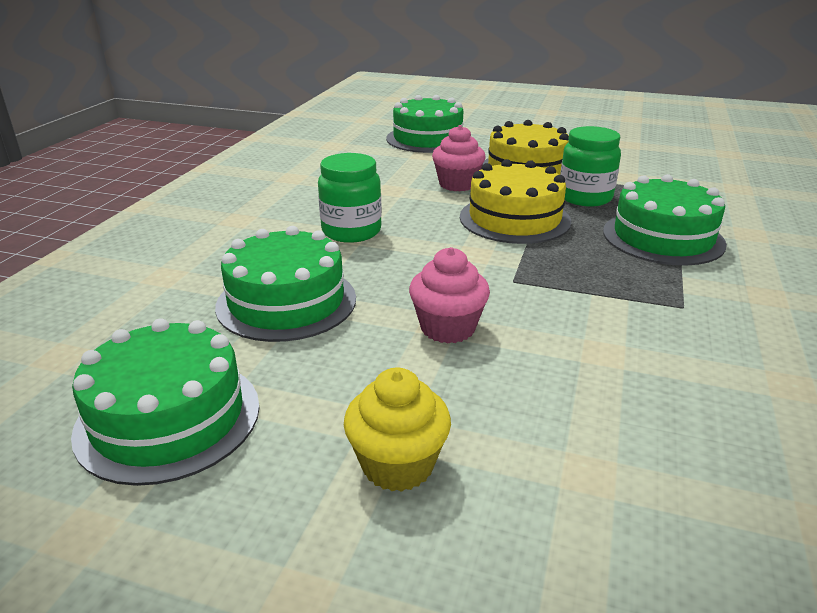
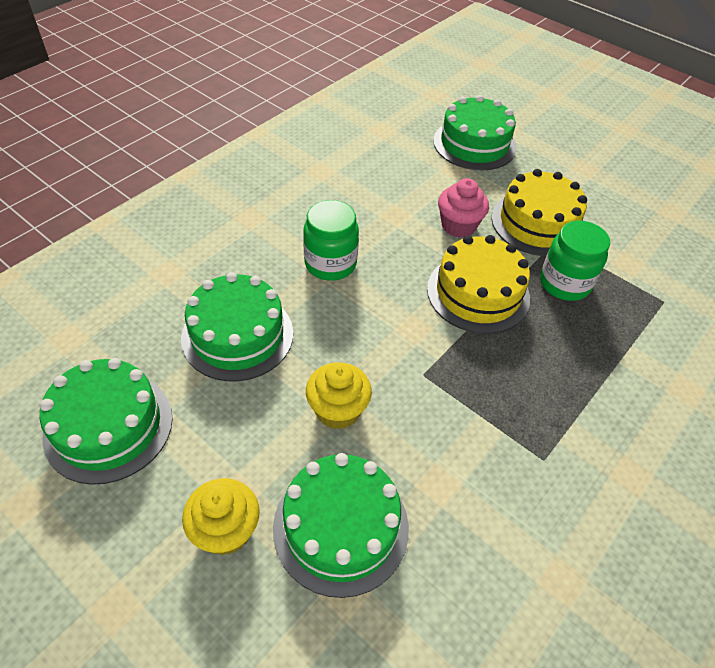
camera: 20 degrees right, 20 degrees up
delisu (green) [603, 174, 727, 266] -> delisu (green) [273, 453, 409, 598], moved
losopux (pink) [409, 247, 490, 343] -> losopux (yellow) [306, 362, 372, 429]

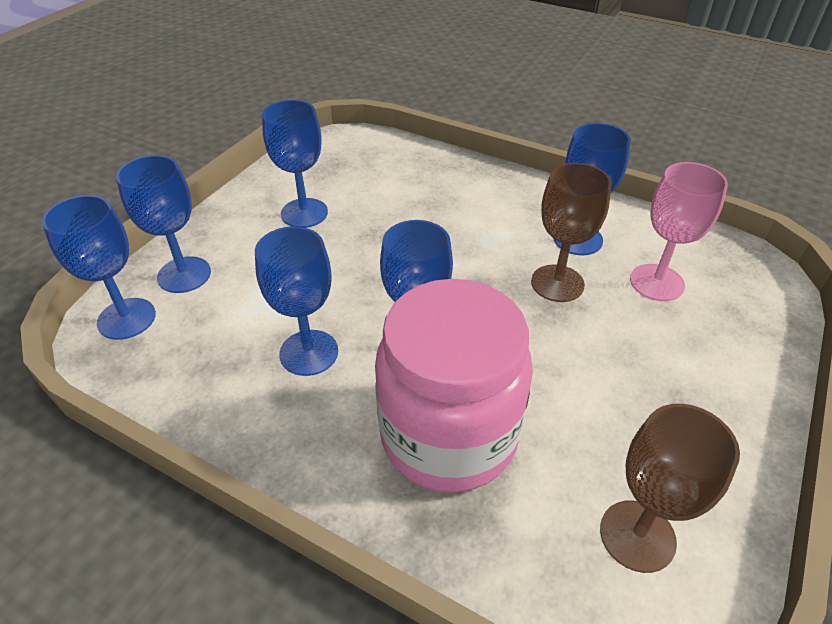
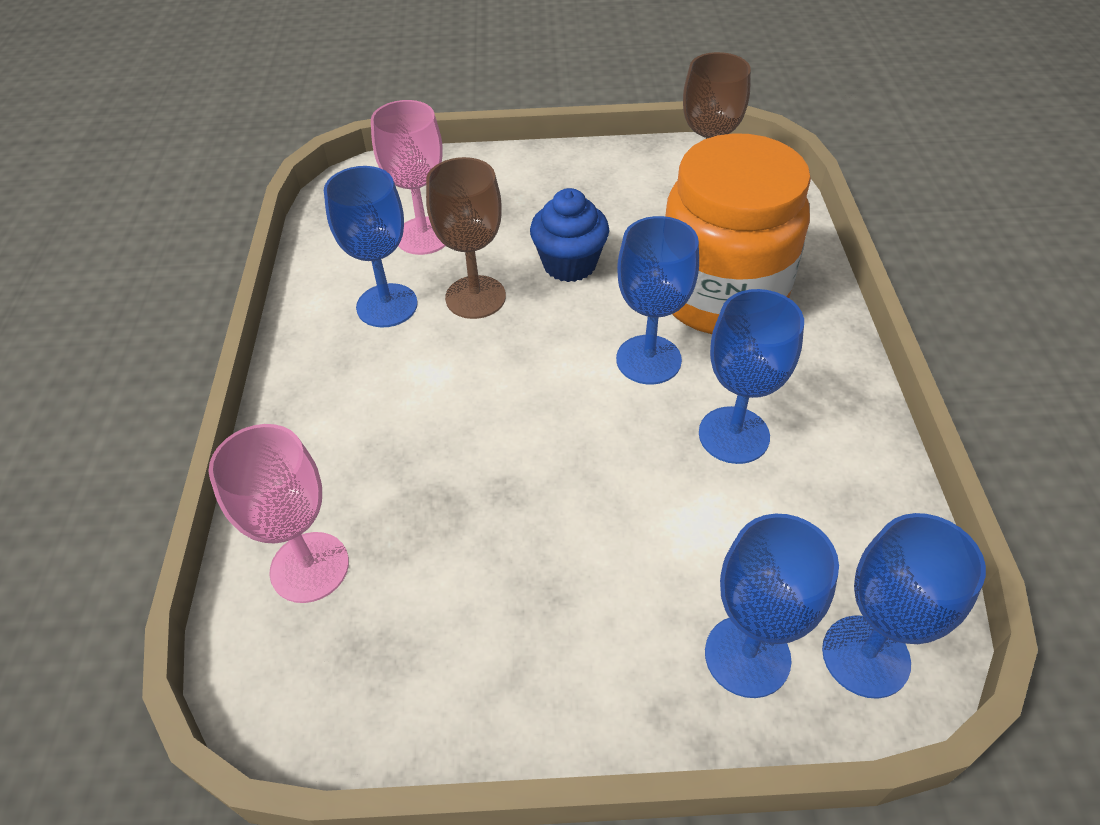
camera: 120 degrees left, 5 degrees up
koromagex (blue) [262, 100, 328, 228] -> none
none -> koromagex (pink) [209, 424, 349, 603]
none -> losopux (blue) [530, 188, 609, 282]
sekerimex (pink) [375, 279, 533, 493] -> sekerimex (orange) [665, 133, 811, 334]

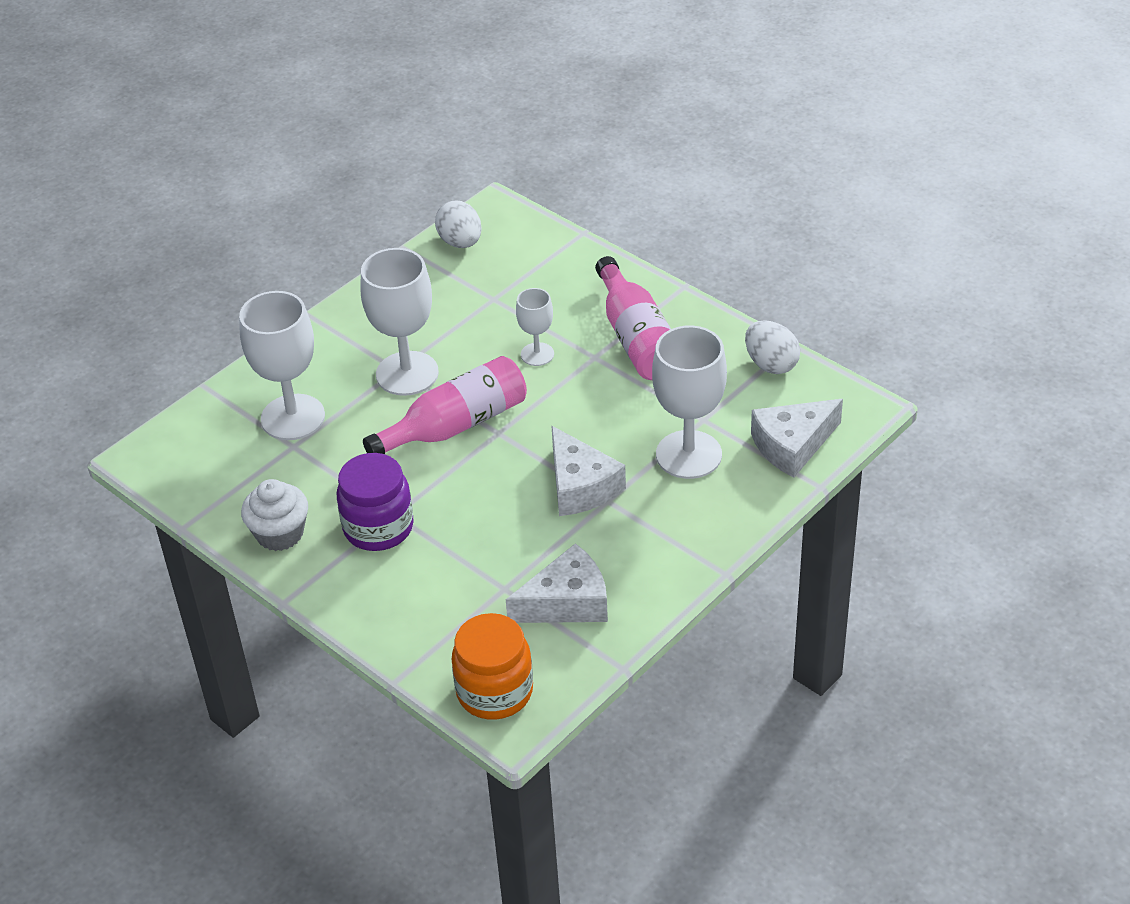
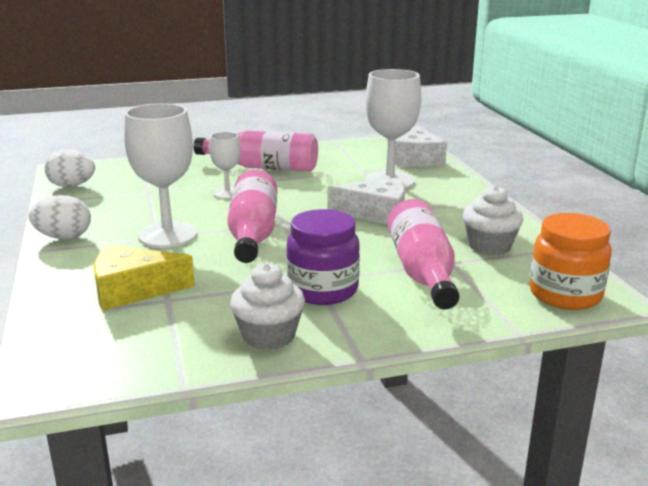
camera: 60 degrees left, 20 degrees down
none -> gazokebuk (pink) [388, 199, 459, 309]
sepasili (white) [745, 320, 800, 374] -> sepasili (white) [29, 195, 91, 239], moved
koromagex (white) [239, 291, 325, 440] -> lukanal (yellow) [94, 245, 195, 311]
lukanal (white) [506, 543, 608, 623] -> losopux (white) [463, 185, 523, 255]

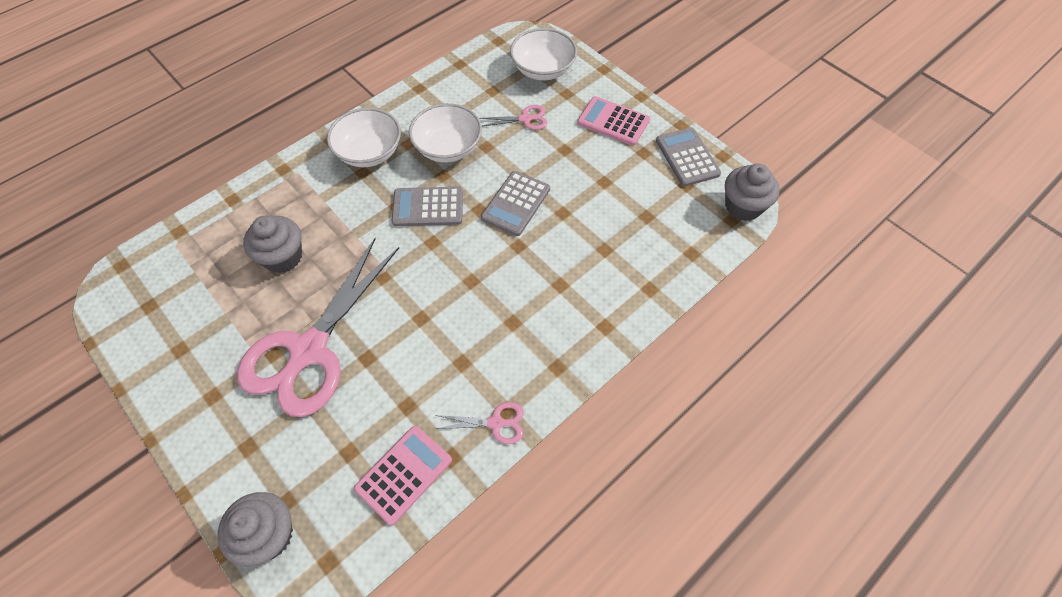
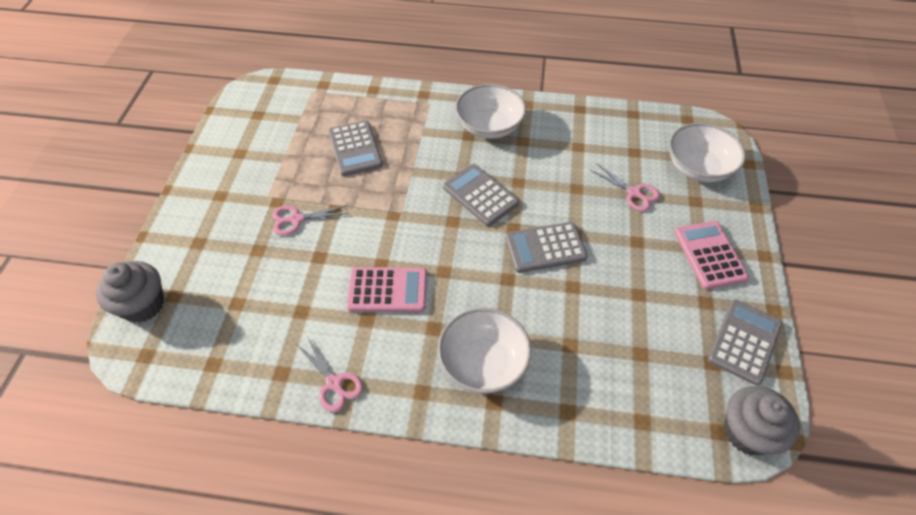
camera: 50 degrees right, 5 degrees down
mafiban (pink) [354, 426, 452, 526] -> mafiban (pink) [347, 267, 427, 312], moved
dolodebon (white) [409, 103, 482, 163] -> dolodebon (white) [438, 308, 532, 393], moved
losopux (grey) [243, 216, 302, 273] -> mafiban (grey) [329, 121, 383, 176]
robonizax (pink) [237, 238, 399, 417] -> robonizax (pink) [272, 205, 349, 236], x0.40

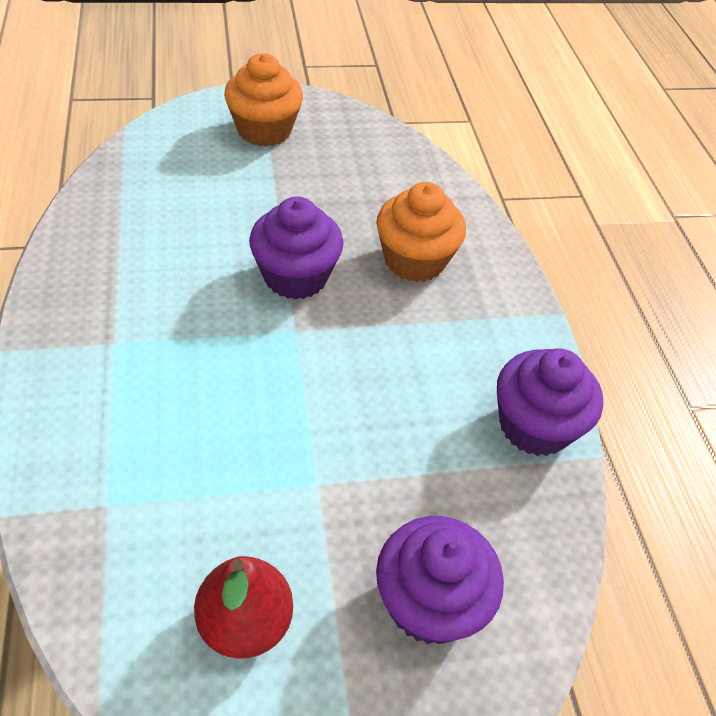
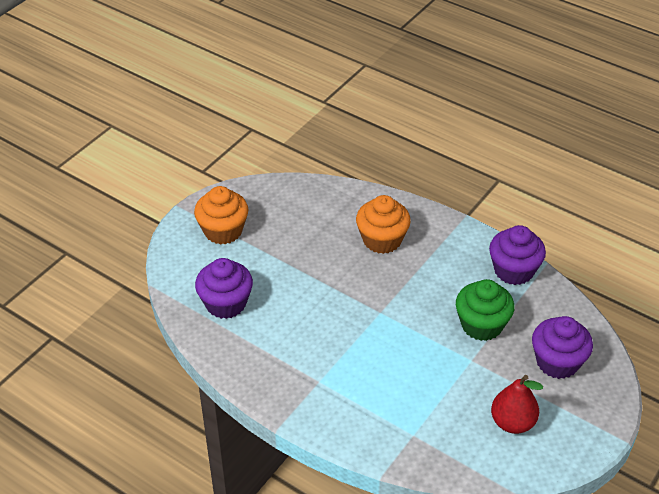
camera: 40 degrees left, 5 degrees down
none -> losopux (green) [456, 279, 514, 341]
losopux (purple) [249, 196, 344, 300] -> losopux (purple) [195, 258, 253, 319], moved

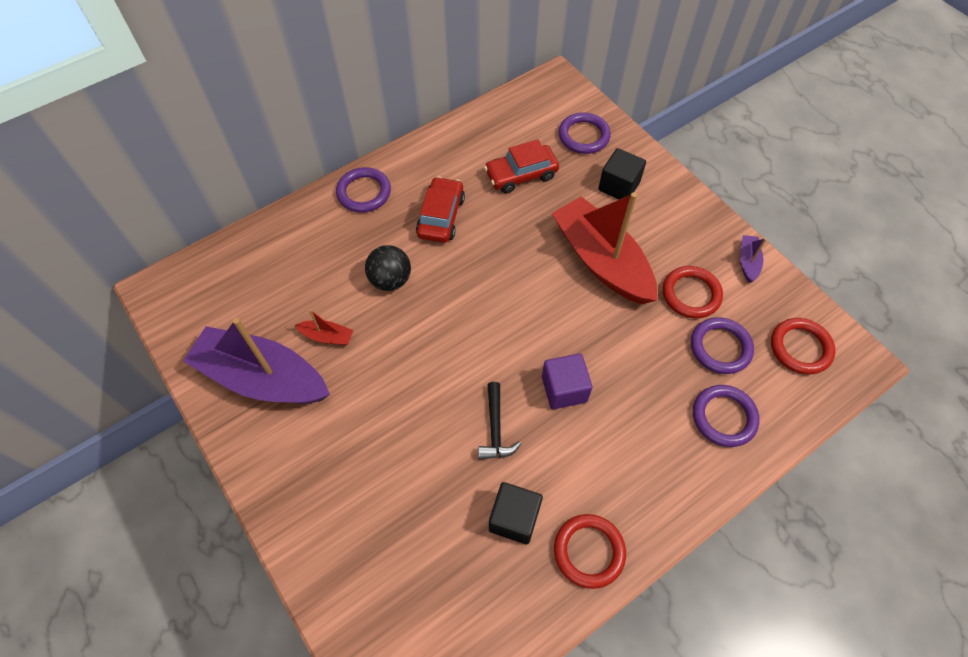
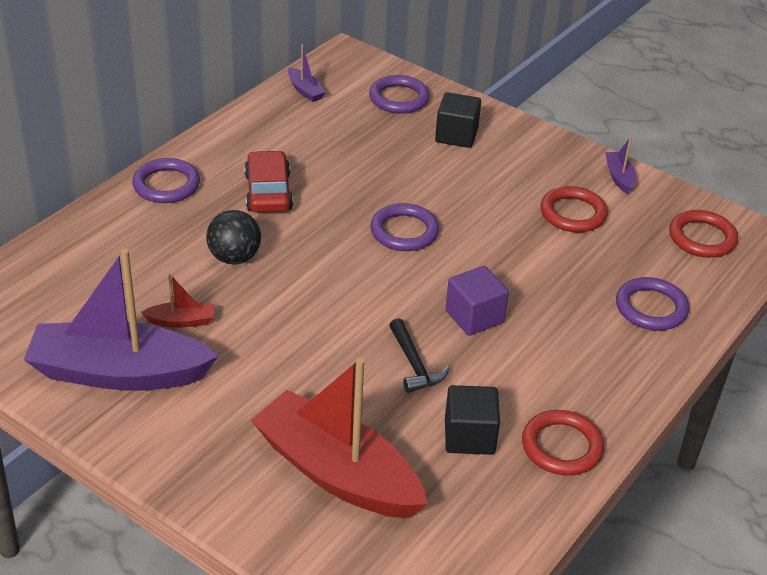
camera: 20 degrees left, 20 degrees down
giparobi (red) [484, 139, 559, 193] -> none
none -> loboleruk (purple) [288, 44, 326, 102]
loboleruk (red) [552, 192, 657, 304] -> loboleruk (red) [251, 358, 428, 518], moved
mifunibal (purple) [691, 317, 754, 374] -> mifunibal (purple) [370, 203, 439, 251], moved

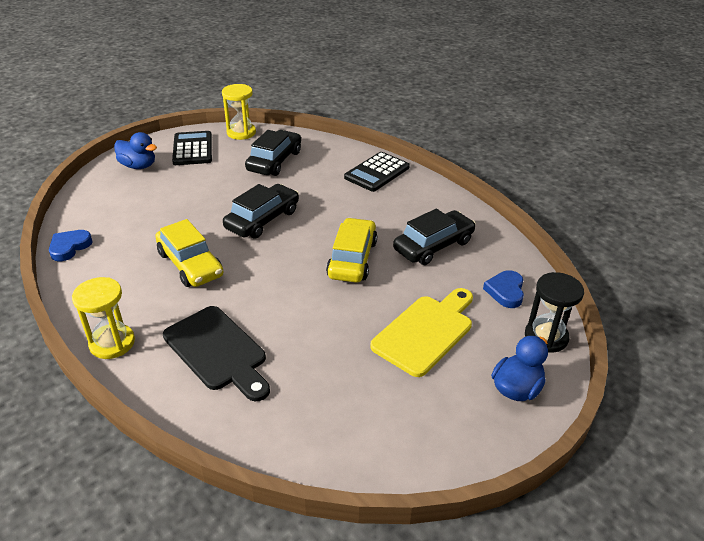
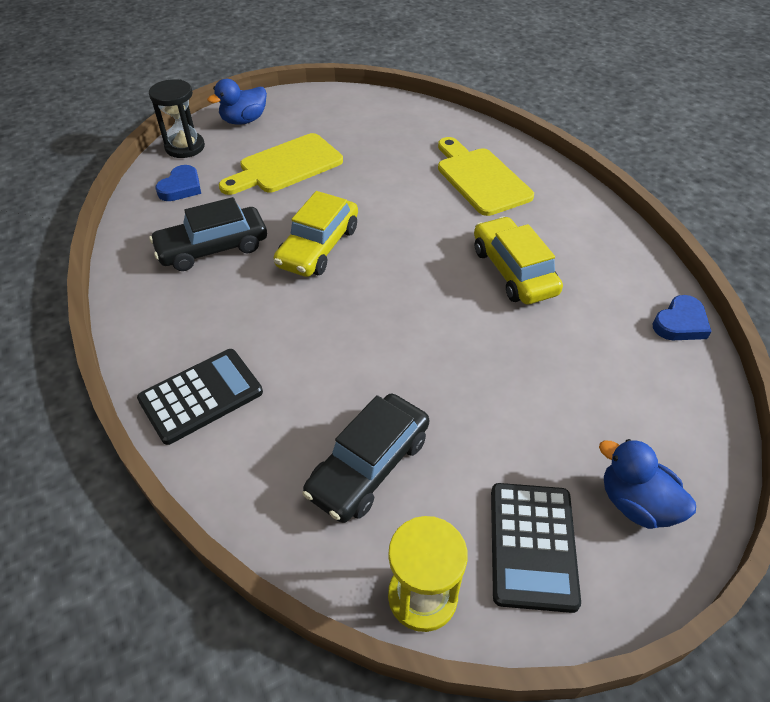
camera: 165 degrees left, 10 degrees up
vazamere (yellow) [72, 277, 135, 359] -> none
giparobi (black) [223, 184, 299, 239] -> none
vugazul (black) [163, 306, 270, 402] -> vugazul (yellow) [438, 137, 534, 216]

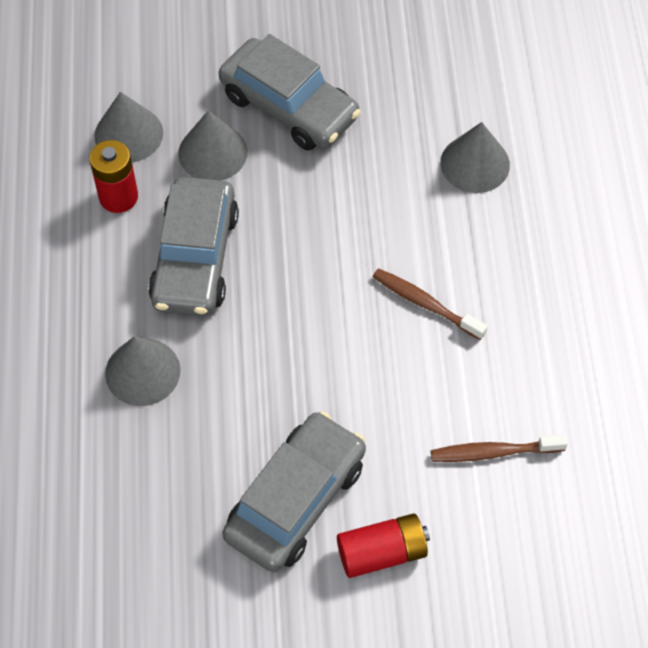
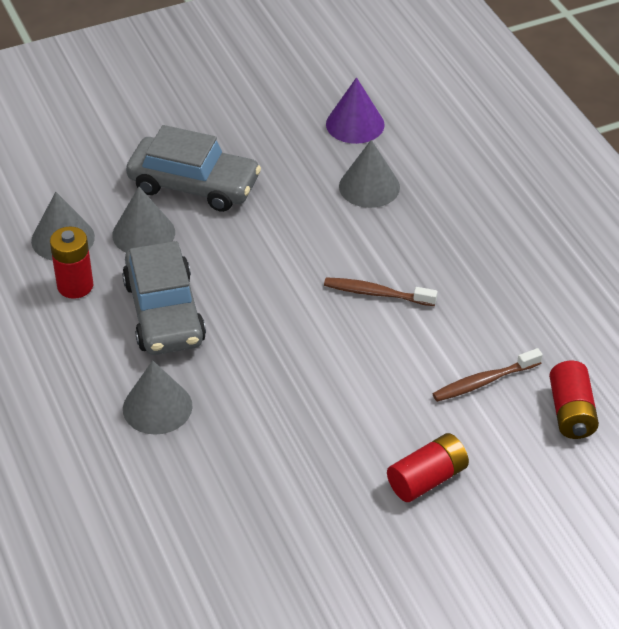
camera: 20 degrees left, 15 degrees down
giparobi (grey) [223, 411, 366, 572] -> none
none -> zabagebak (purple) [326, 77, 385, 144]
none -> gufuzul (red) [549, 361, 599, 439]

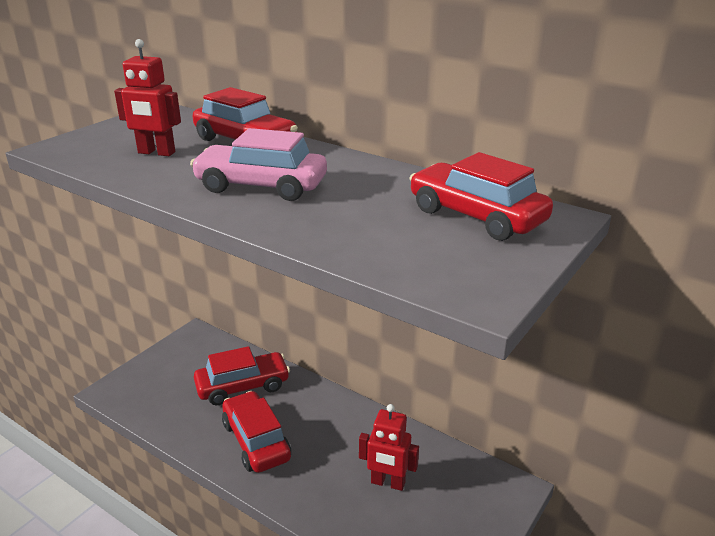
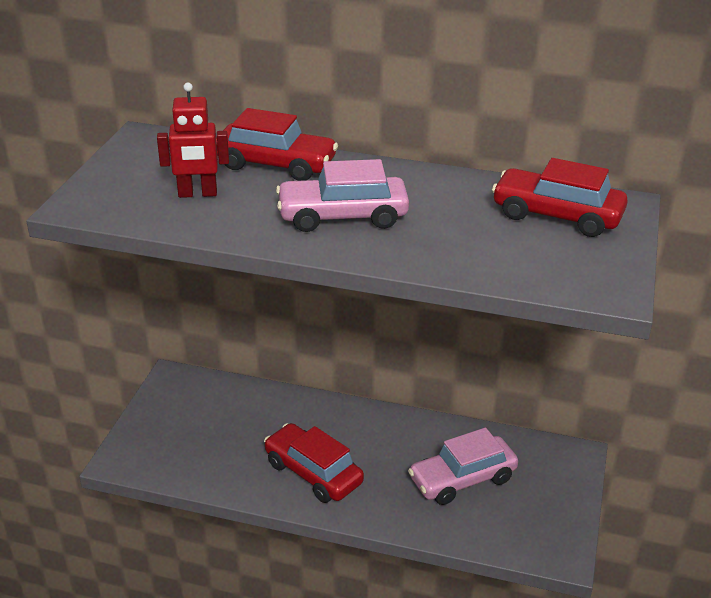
camera: 20 degrees left, 5 degrees up
giparobi (red) [194, 346, 290, 405] -> none
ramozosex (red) [359, 404, 419, 491] -> giparobi (pink) [408, 428, 518, 505]

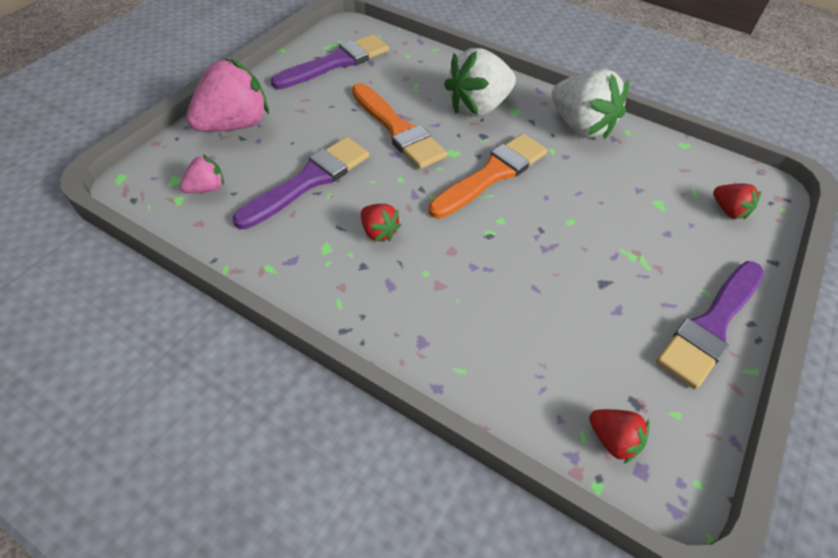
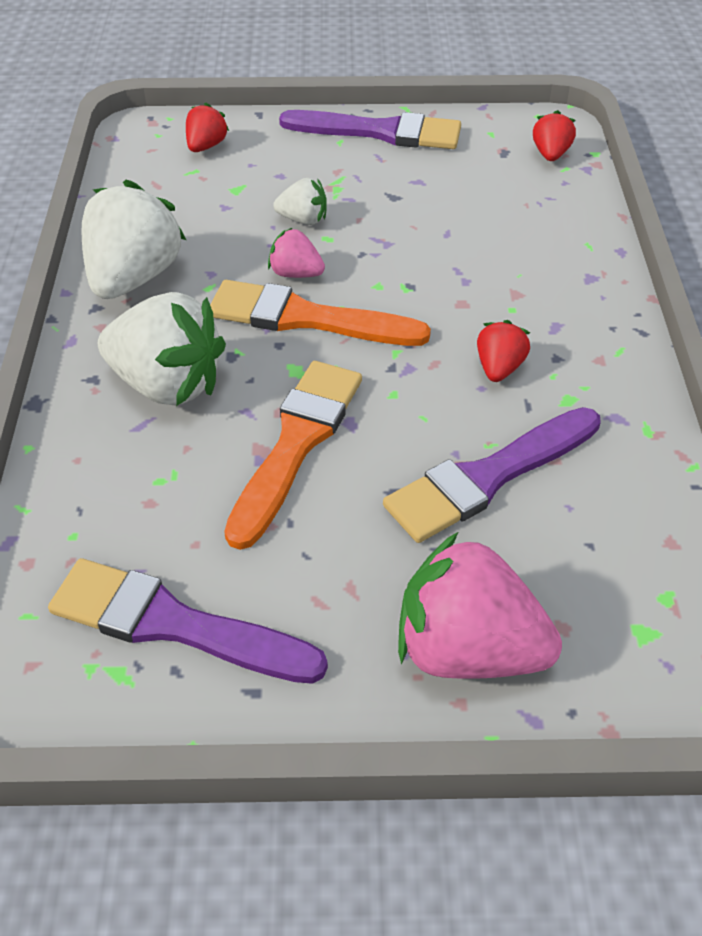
camera: 120 degrees left, 5 degrees down
none -> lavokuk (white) [273, 178, 327, 225]
lavokuk (pink) [180, 155, 224, 193] -> lavokuk (pink) [268, 228, 325, 278], moved
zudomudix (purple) [233, 137, 369, 229] -> zudomudix (purple) [383, 407, 601, 543], 45 degrees counterclockwise

